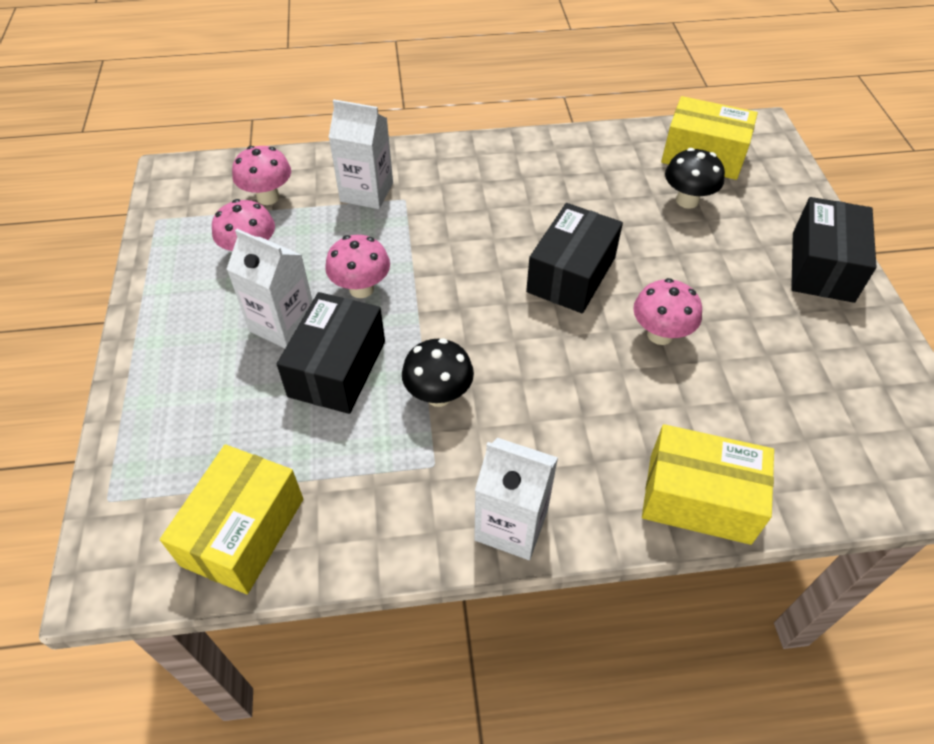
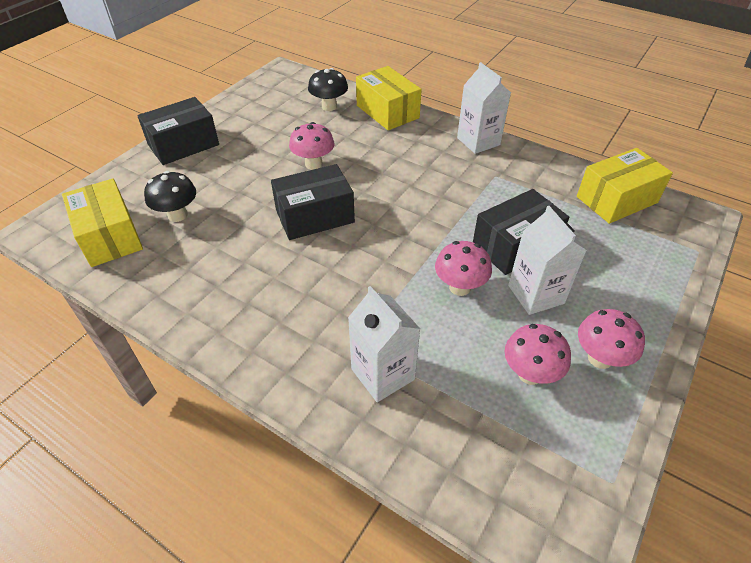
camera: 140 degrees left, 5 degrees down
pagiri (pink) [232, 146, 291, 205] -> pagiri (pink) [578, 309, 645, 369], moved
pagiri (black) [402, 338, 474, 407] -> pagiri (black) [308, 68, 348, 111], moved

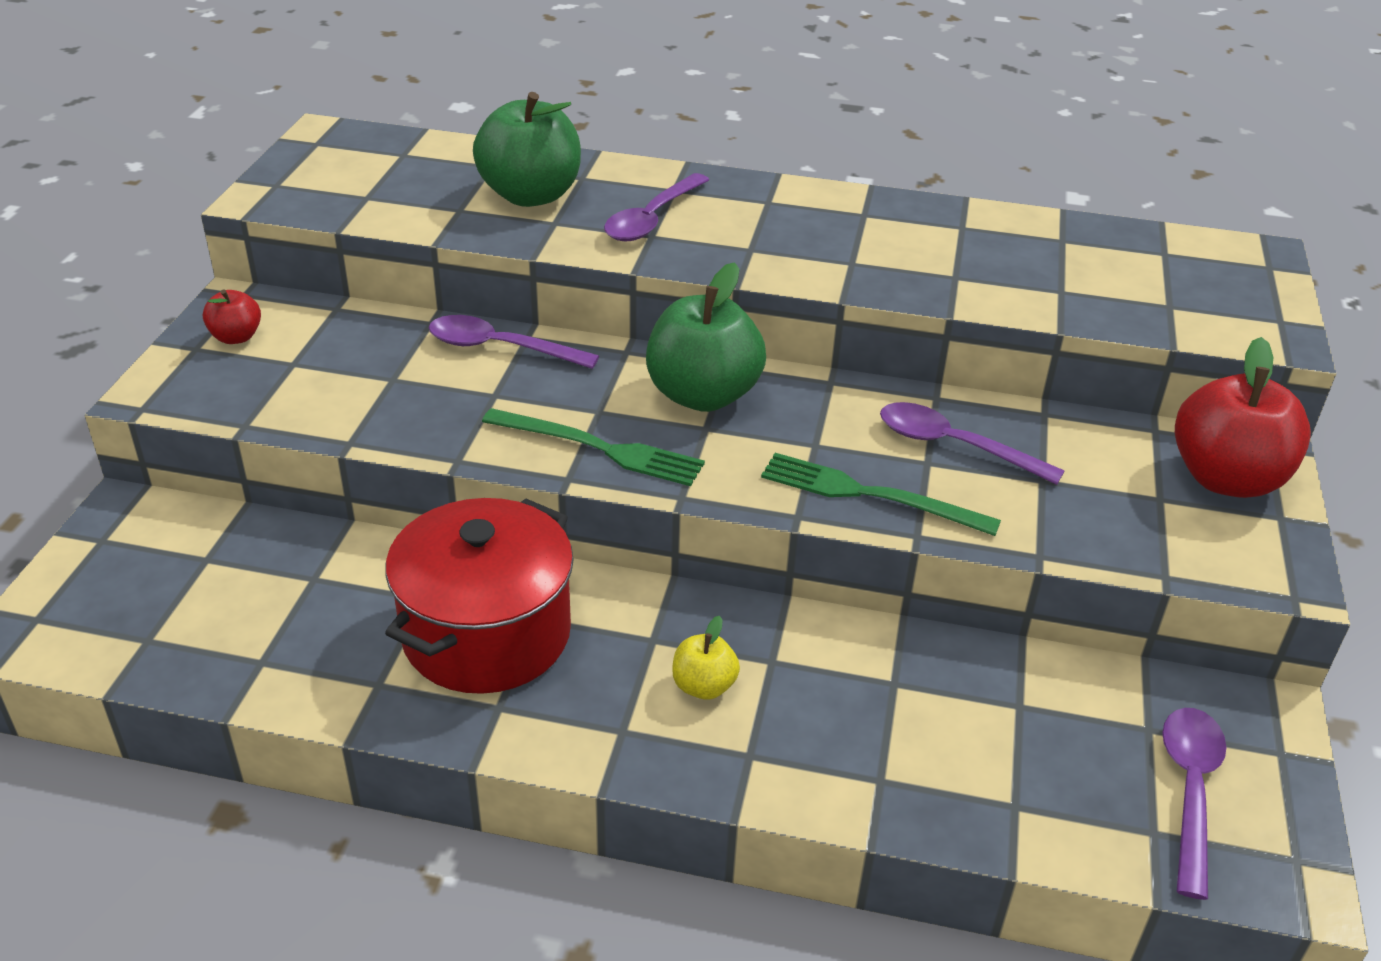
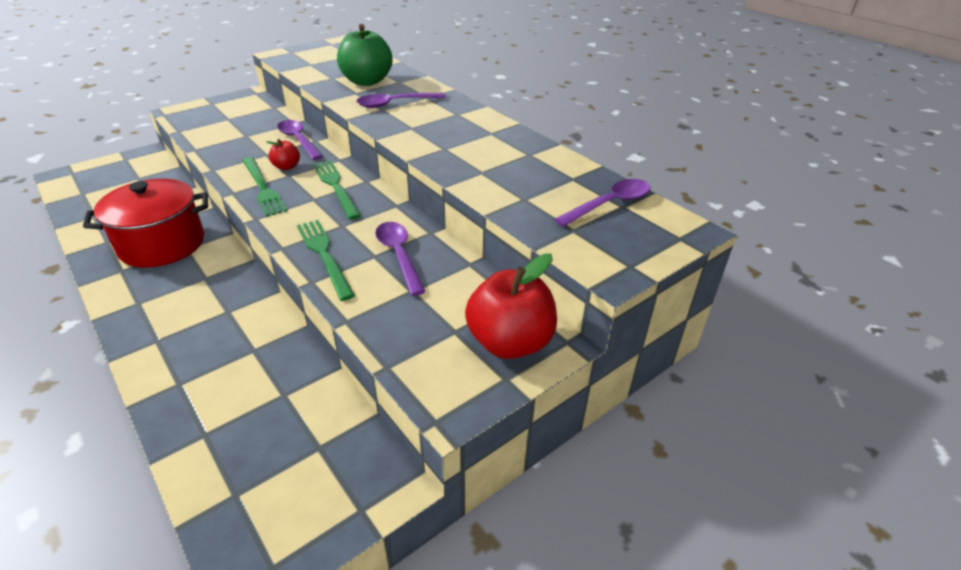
camera: 40 degrees right, 0 degrees up
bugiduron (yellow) [672, 616, 740, 700] -> none
bugiduron (red) [203, 289, 261, 344] -> bugiduron (red) [266, 139, 300, 170], moved
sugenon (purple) [1162, 708, 1226, 900] -> sugenon (purple) [554, 179, 651, 227], moved
bugiduron (green) [646, 262, 766, 412] -> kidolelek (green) [313, 161, 361, 220]

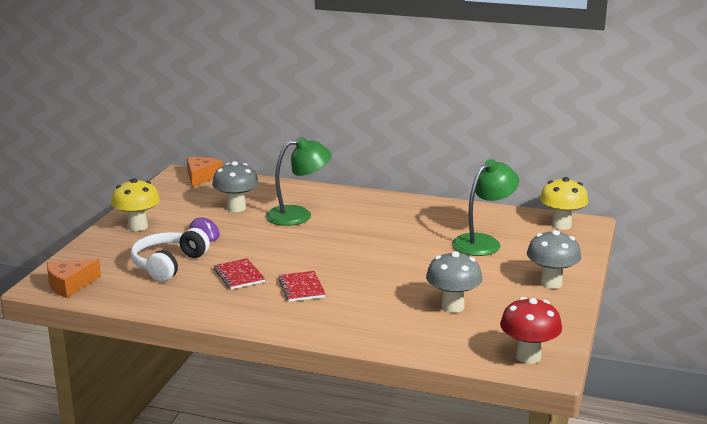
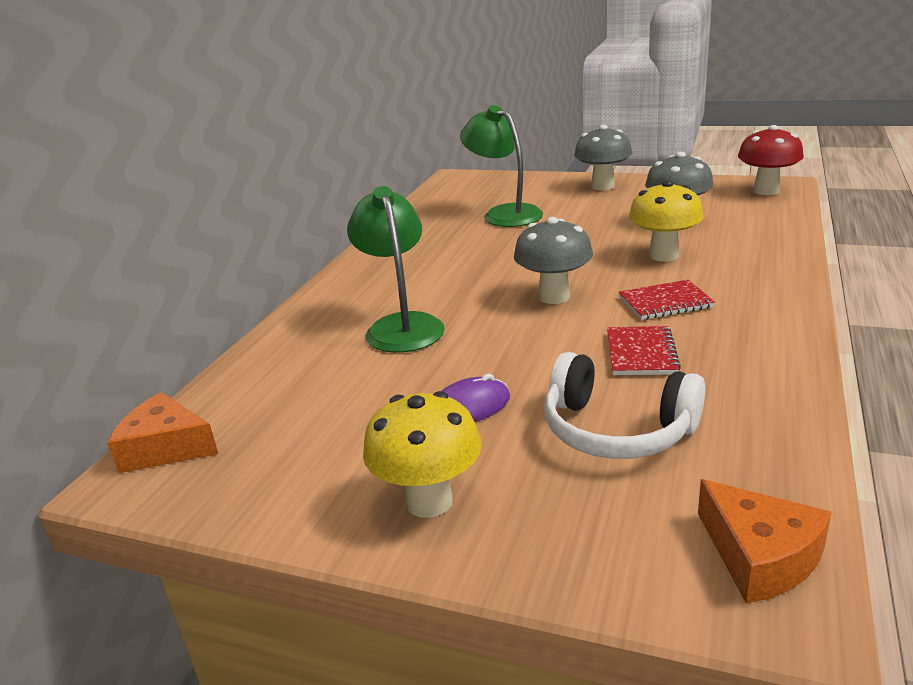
camera: 85 degrees left, 5 degrees up
pagiri (grey) [212, 161, 259, 212] -> pagiri (grey) [514, 217, 593, 304], moved
pagiri (yellow) [540, 177, 588, 230] -> pagiri (yellow) [629, 180, 704, 262], moved
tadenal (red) [214, 258, 265, 289] -> tadenal (red) [607, 326, 681, 375], 60 degrees counterclockwise

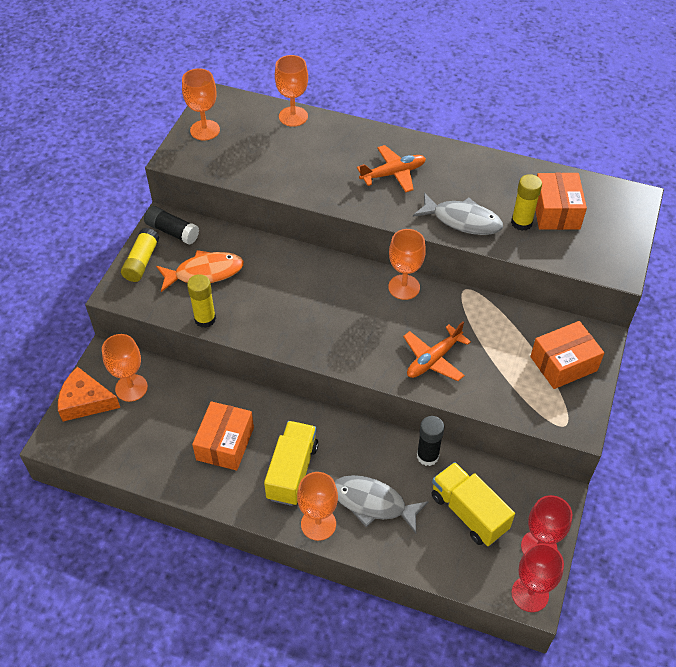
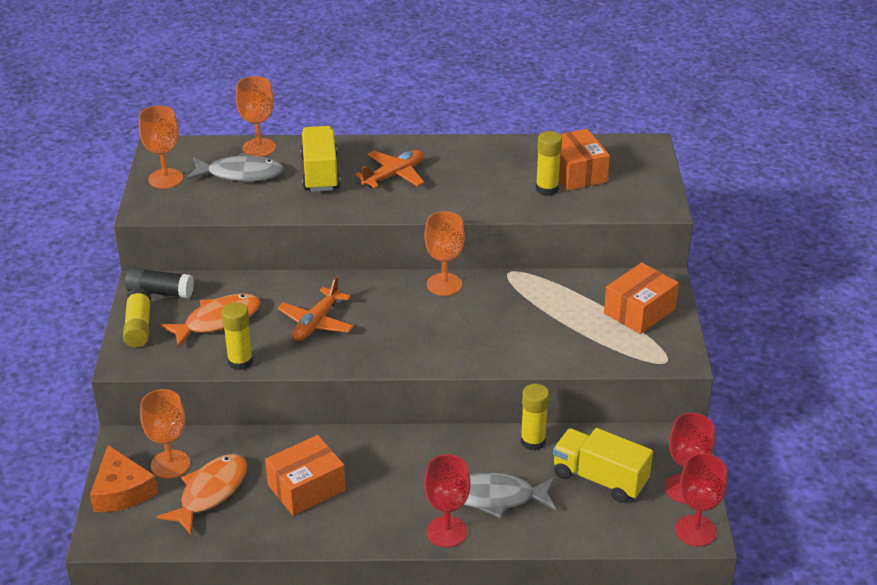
camera: 20 degrees left, 15 degrees down
none -> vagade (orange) [157, 454, 247, 535]
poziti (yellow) [264, 421, 319, 506] -> poziti (yellow) [300, 126, 340, 192], moved
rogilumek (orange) [403, 322, 471, 381] -> rogilumek (orange) [277, 276, 354, 341], moved
vagade (grey) [413, 193, 503, 235] -> vagade (grey) [187, 153, 284, 182], moved
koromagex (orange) [297, 472, 338, 541] -> koromagex (red) [424, 454, 470, 548]
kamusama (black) [417, 416, 444, 466] -> kamusama (yellow) [521, 384, 549, 451]
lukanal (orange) [58, 367, 120, 421] -> lukanal (orange) [90, 445, 158, 512], 105 degrees counterclockwise
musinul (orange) [192, 401, 254, 471] -> musinul (orange) [265, 435, 346, 516], 60 degrees clockwise

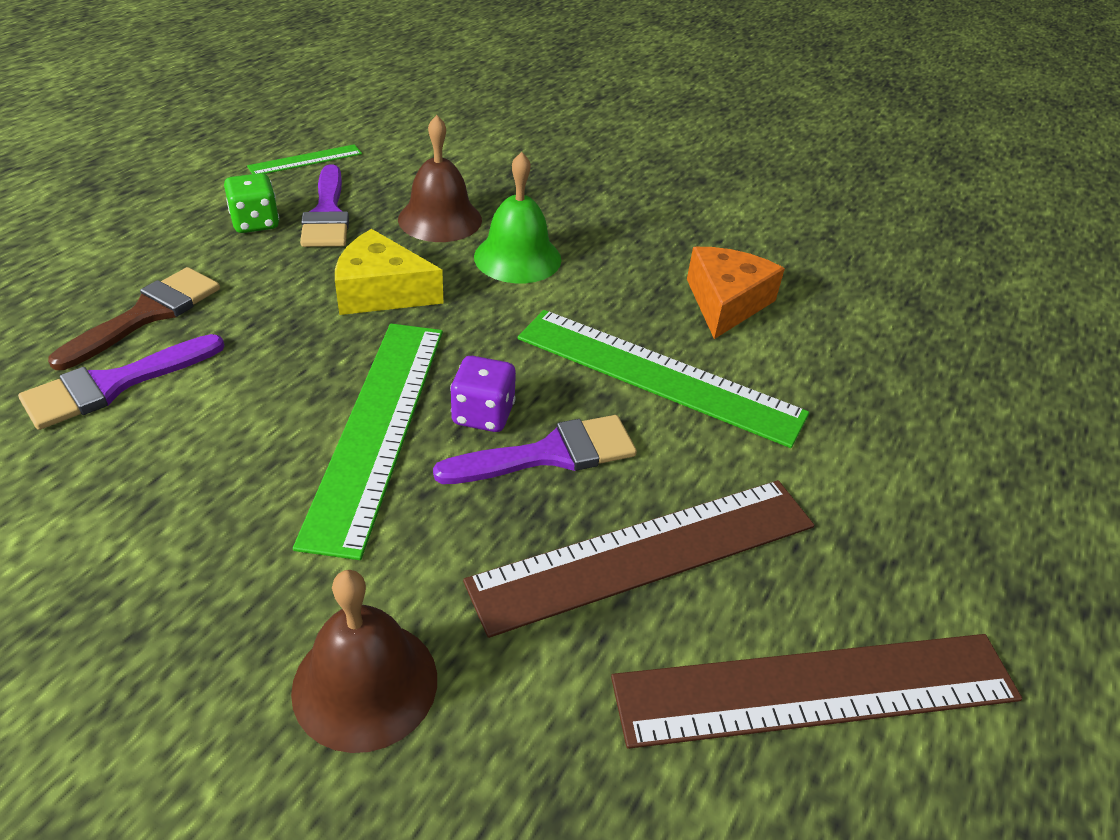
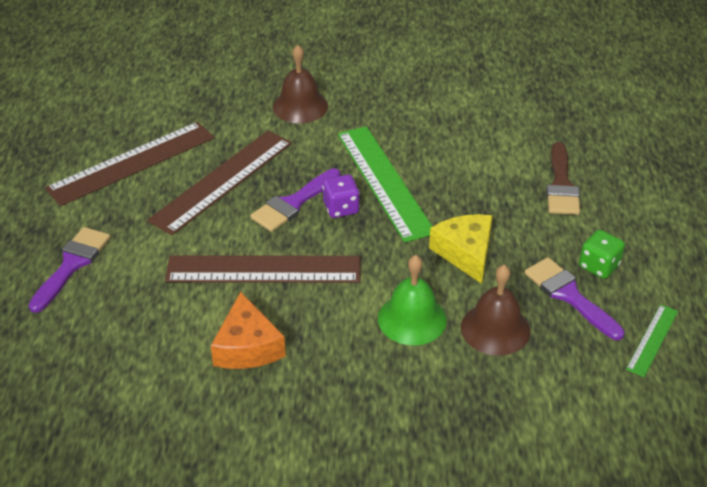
camera: 155 degrees right, 0 degrees up
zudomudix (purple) [18, 334, 225, 430] -> zudomudix (purple) [28, 227, 111, 313], moved
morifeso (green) [518, 310, 809, 448] -> morifeso (brown) [165, 255, 361, 283]
lukanal (yellow) [335, 229, 443, 315] -> lukanal (yellow) [429, 214, 493, 284], 90 degrees counterclockwise

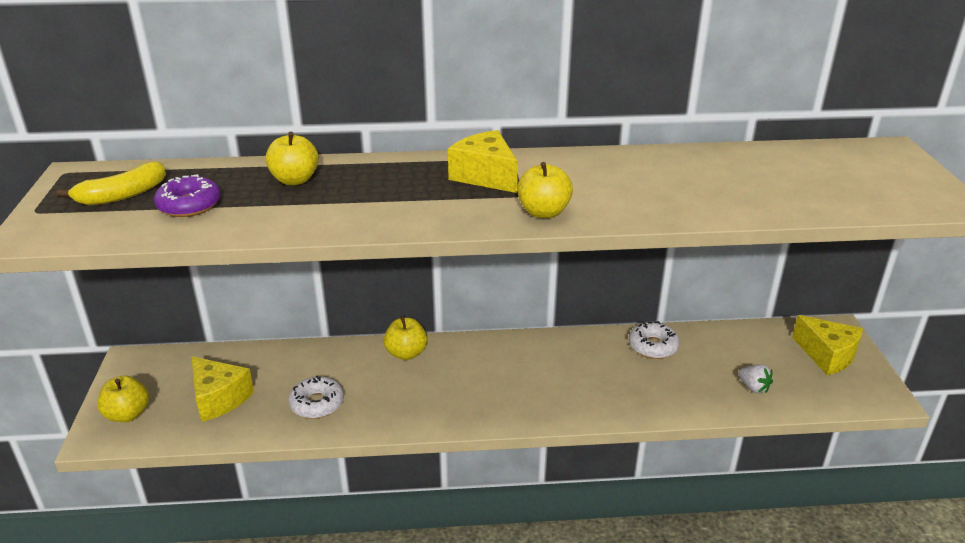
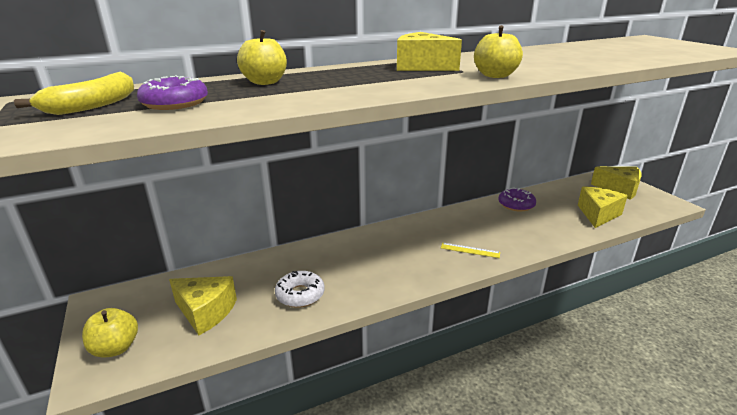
camera: 20 degrees left, 5 degrees down
bugiduron (yellow) [384, 316, 428, 360] -> none
none -> morifeso (yellow) [441, 243, 500, 258]
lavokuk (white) [738, 364, 773, 393] -> lukanal (yellow) [578, 186, 628, 228]
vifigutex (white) [629, 321, 680, 359] -> vifigutex (purple) [498, 187, 536, 211]

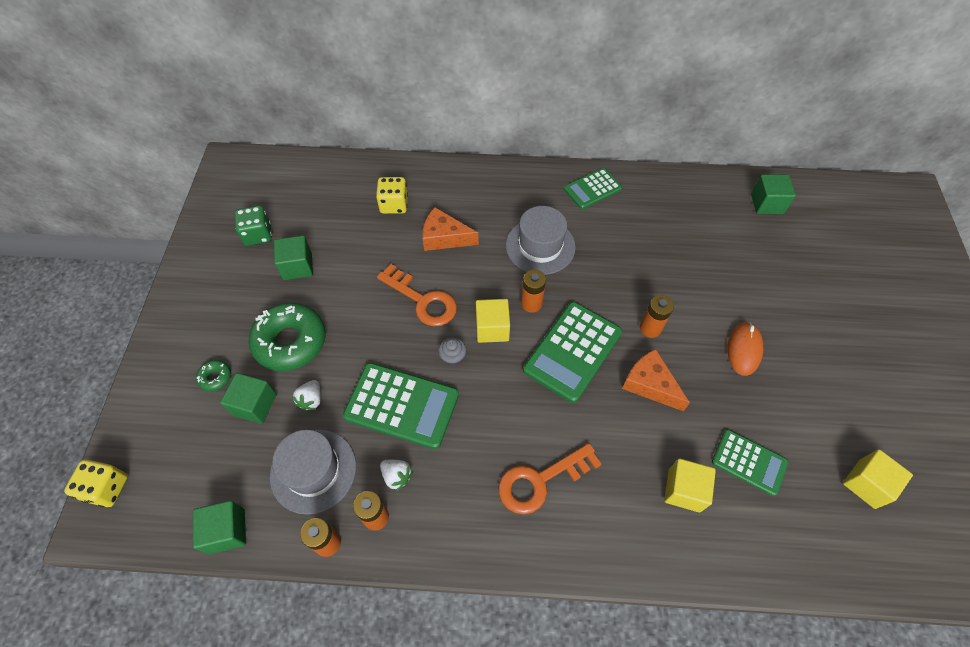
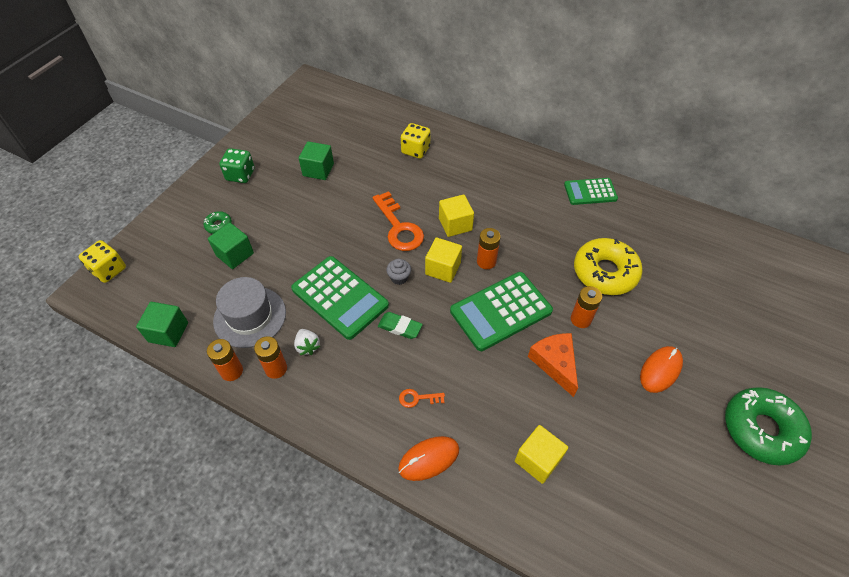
camera: 25 degrees right, 5 degrees down
lavokuk (white) [292, 380, 321, 411] -> none
lukanal (orange) [422, 207, 479, 251] -> none
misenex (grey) [506, 206, 576, 275] -> none
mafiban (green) [712, 429, 788, 496] -> none
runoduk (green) [751, 174, 796, 214] -> none
none -> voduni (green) [378, 312, 423, 339]
none -> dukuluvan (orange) [398, 436, 459, 481]
none -> vifigutex (yellow) [574, 238, 642, 295]
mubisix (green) [235, 205, 272, 246] -> mubisix (green) [219, 148, 255, 183], moved
vifigutex (green) [248, 302, 326, 371] -> vifigutex (green) [725, 387, 812, 466], moved
runoduk (yellow) [843, 449, 913, 509] -> runoduk (yellow) [439, 194, 474, 237], moved
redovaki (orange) [499, 443, 602, 514] -> redovaki (orange) [399, 389, 445, 408], x0.47

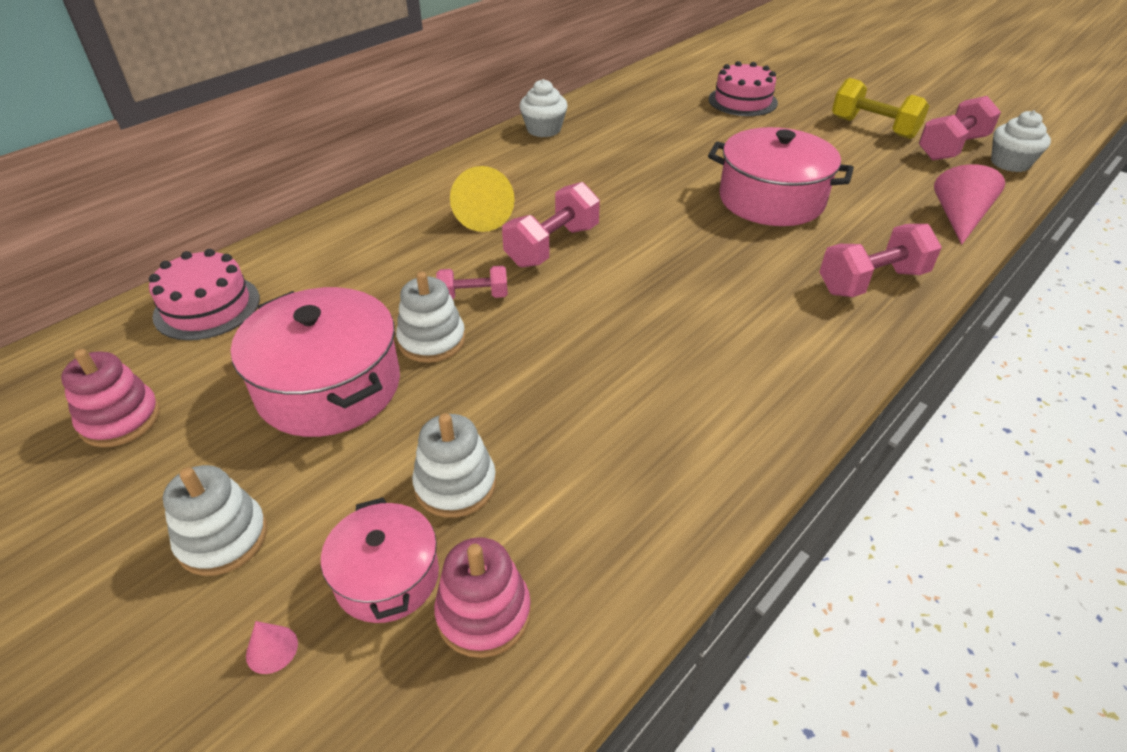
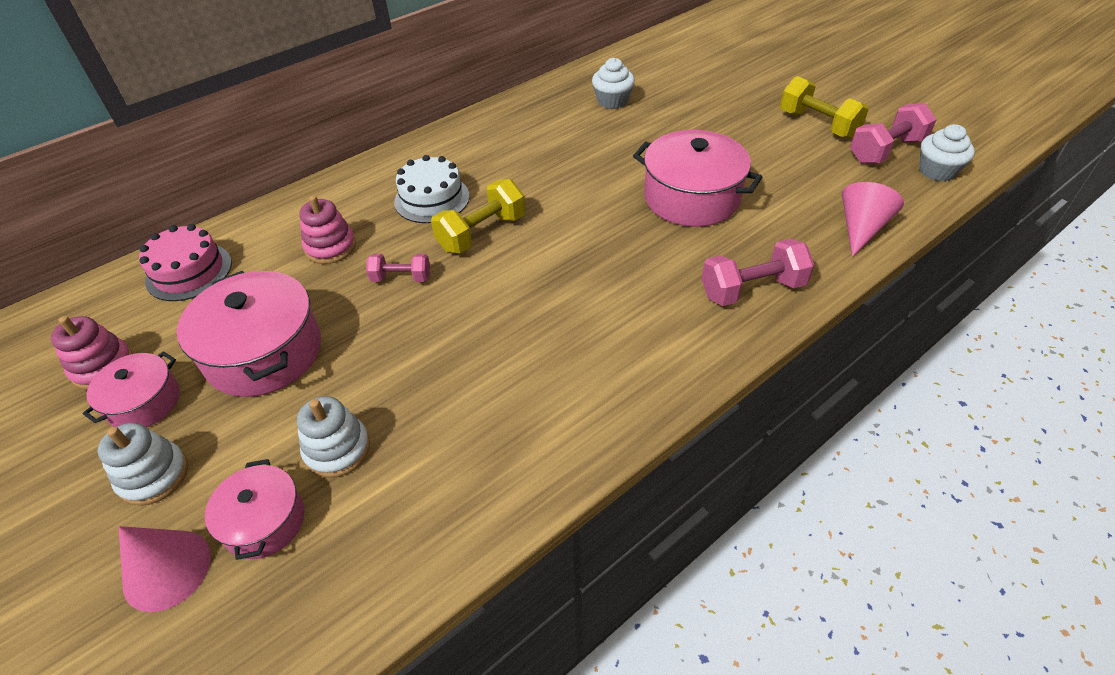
camera: 10 degrees right, 5 degrees up
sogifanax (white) [396, 272, 465, 363] -> none
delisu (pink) [709, 61, 778, 116] -> none
none -> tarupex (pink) [83, 351, 180, 427]
sogifanax (pink) [434, 537, 531, 658] -> sogifanax (pink) [299, 195, 356, 264], moved
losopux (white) [519, 79, 568, 137] -> losopux (white) [592, 58, 635, 109], moved
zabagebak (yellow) [450, 166, 515, 232] -> delisu (white) [394, 155, 470, 223]
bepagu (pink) [502, 182, 600, 268] -> bepagu (yellow) [431, 179, 525, 253]
zabagebak (pink) [246, 621, 298, 674] -> zabagebak (pink) [119, 526, 211, 612], x2.21

